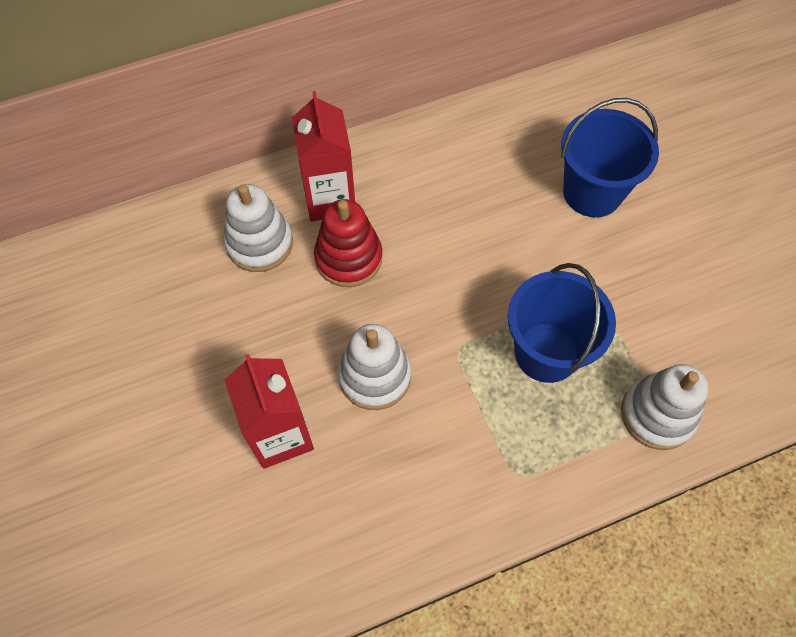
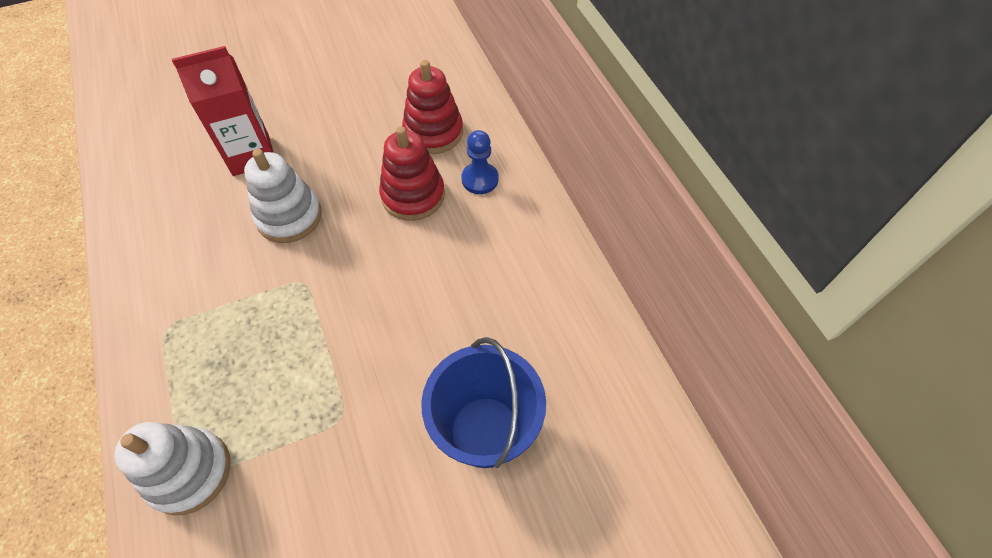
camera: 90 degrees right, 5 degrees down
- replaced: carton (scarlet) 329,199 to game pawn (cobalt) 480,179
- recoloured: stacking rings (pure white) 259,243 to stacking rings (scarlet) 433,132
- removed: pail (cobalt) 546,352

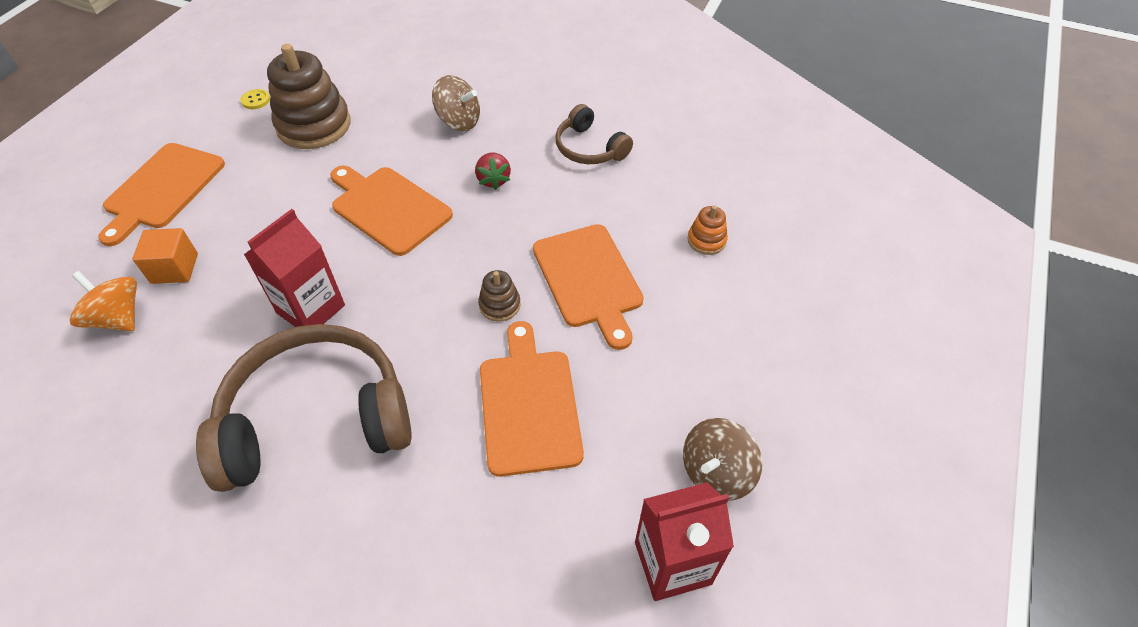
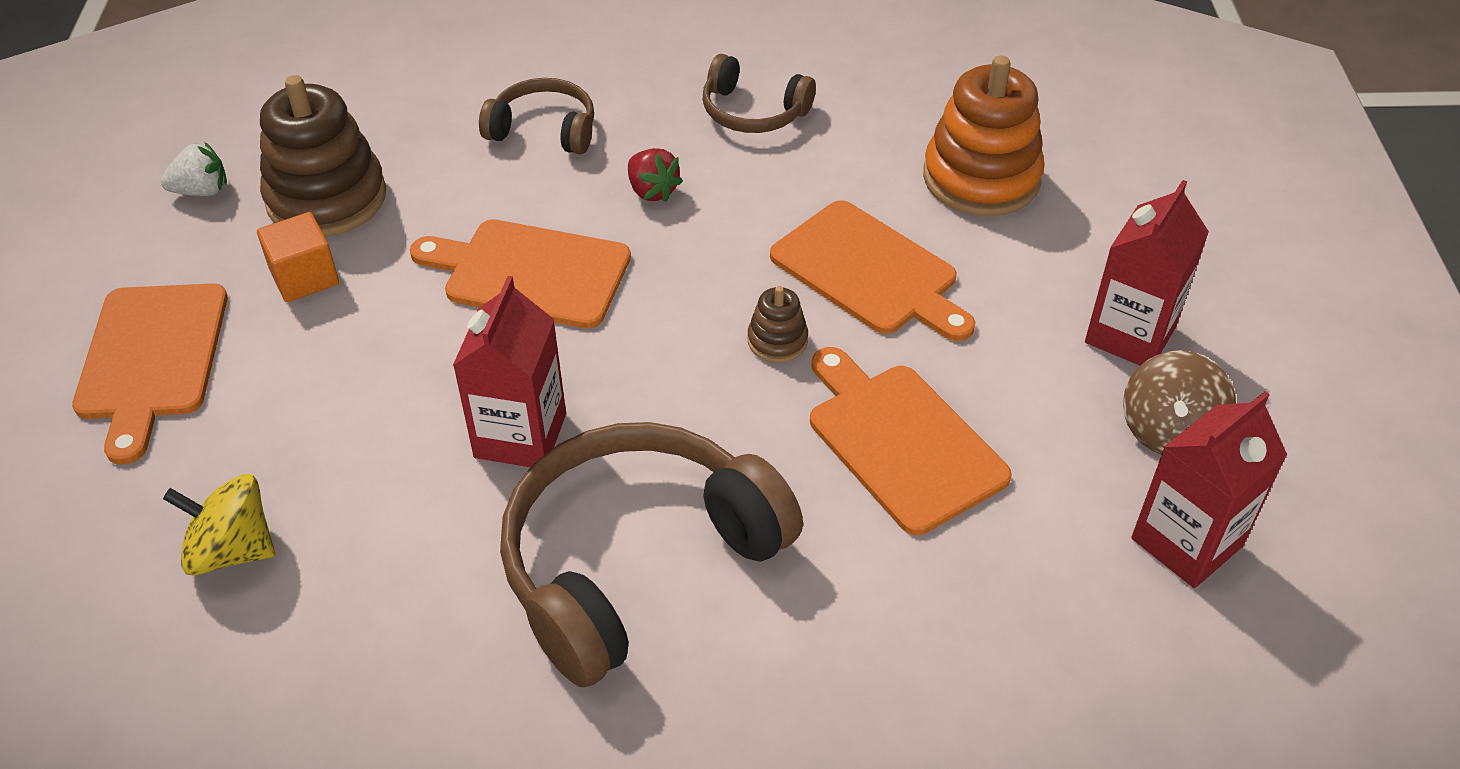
camera: 25 degrees left, 5 degrees down
- replaced: spinning top (dark brown) 459,121 to over-ear headphones (dark brown) 544,130
- replaced: sewing button (bright yellow) 255,100 to strawberry (pure white) 201,191
- resized: stacking rings (orange) 706,240 = 981,178 x2.16
- moved: block (orange) 174,268 to 304,277
- recoloured: spinning top (orange) 118,318 to spinning top (bright yellow) 232,550
- added: carton (scarlet) 1130,335

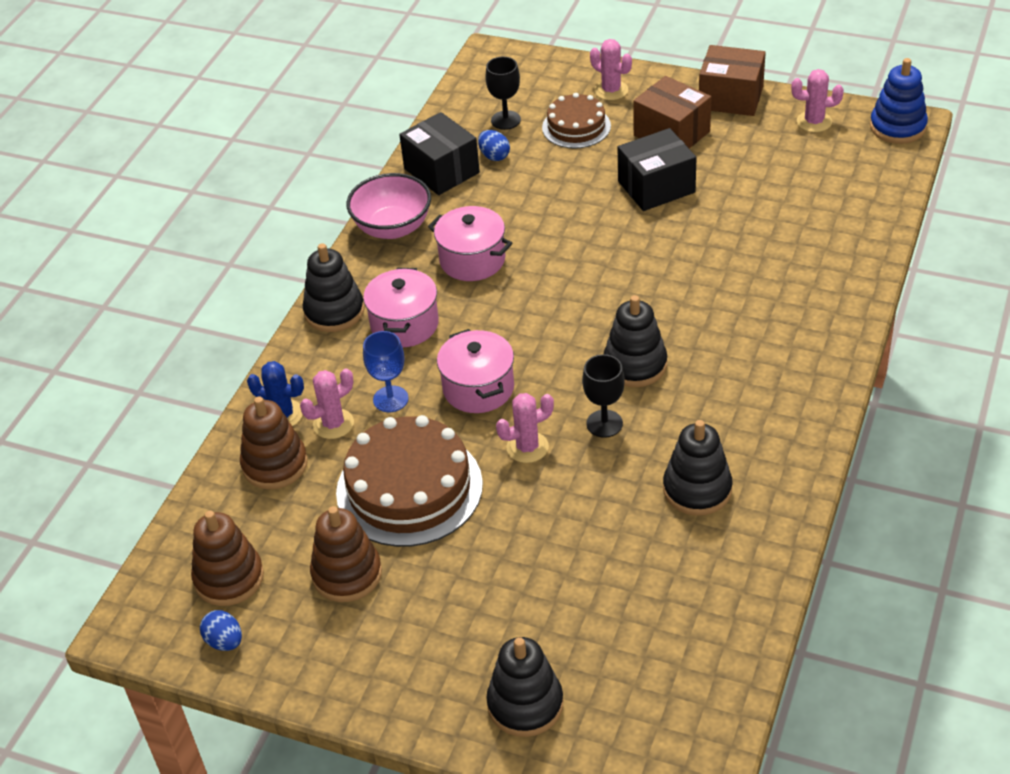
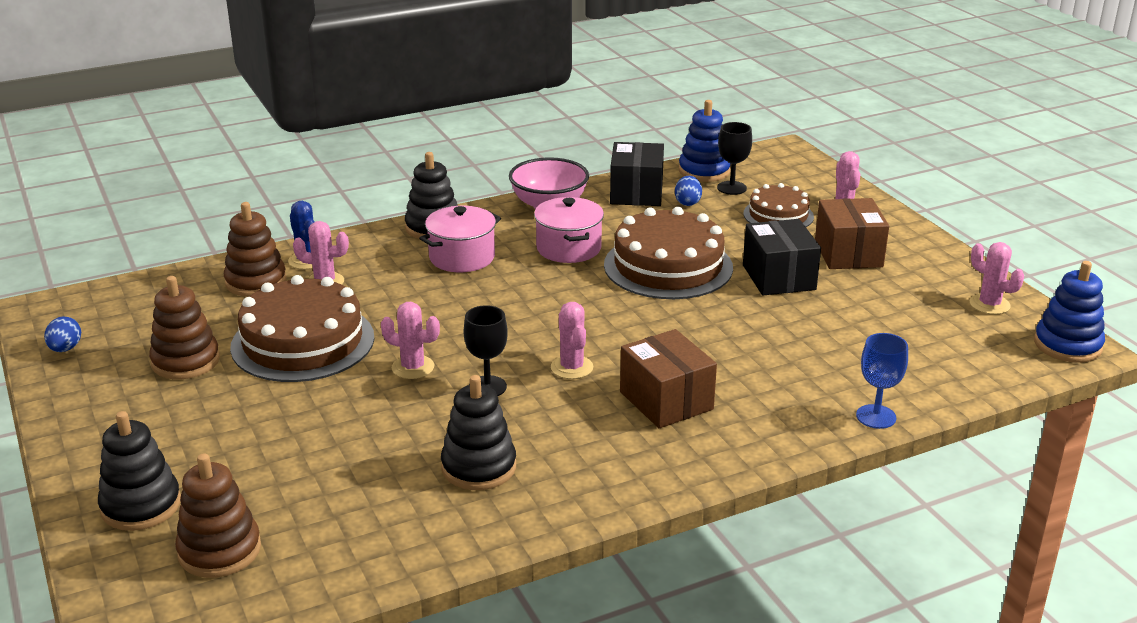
camera: 40 degrees right, 15 degrees down
- moved: package (dark brown) 730,98 to 666,400
- turned: package (jet-black) 656,187 = 778,277 60 degrees clockwise
- replaced: stacking rings (jet-black) 635,365 to saguaro cactus (rose-pink) 572,367
- removed: cooking pot (rose-pink) 478,388
- moved: wine glass (cobalt) 390,399 to 876,416
- moved: stacking rings (dark brown) 229,578 to 219,550
- added: stacking rings (cobalt) 704,171
- added: layer cake (dark brown) 668,266

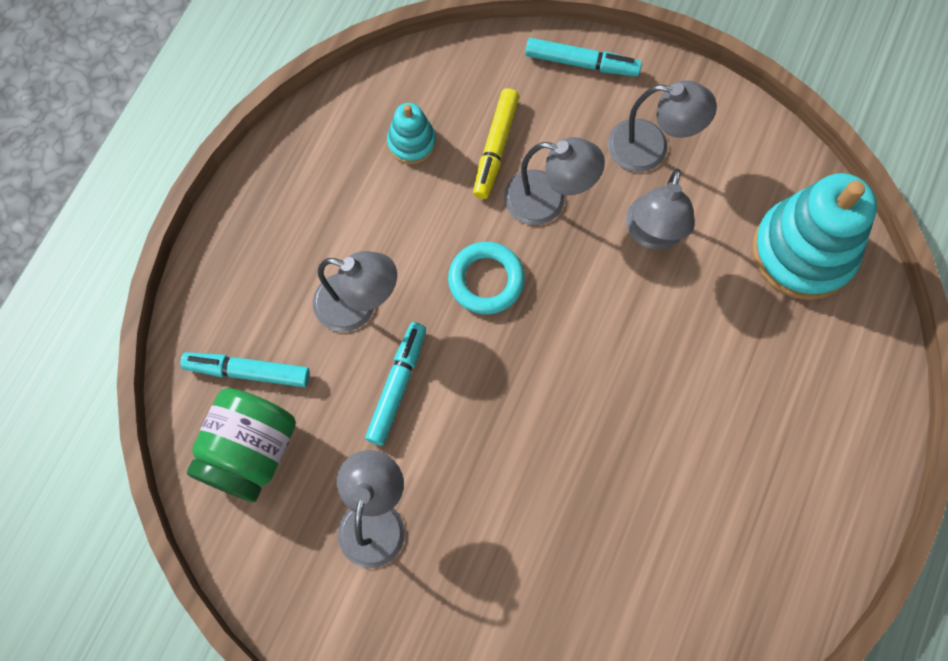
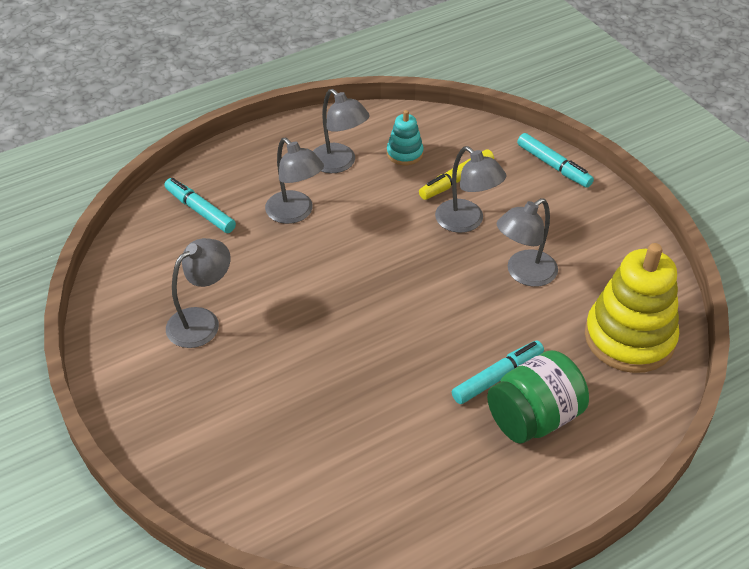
camera: 35 degrees right, 25 degrees down
- moved: lamp (ash-grey) 650,148 to 339,164
- recoloured: stacking rings (teal) 803,252 to stacking rings (bright yellow) 629,338
- removed: ring (teal) 486,280
- moved: marker (teal) 397,386 to 497,377
- moved: jar (emerald) 250,451 to 534,417

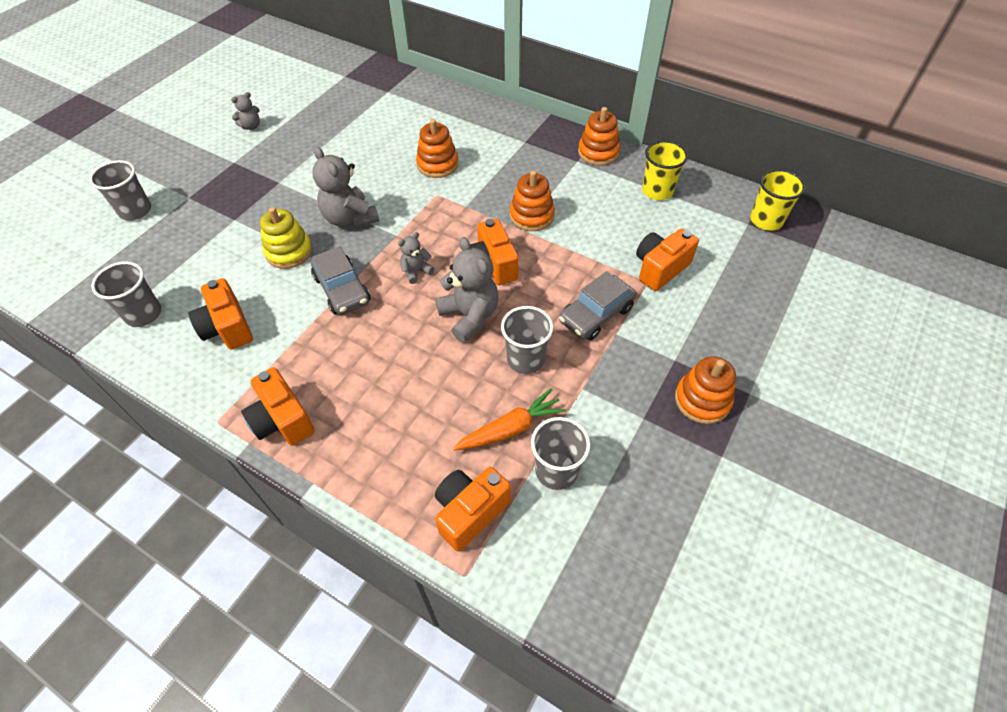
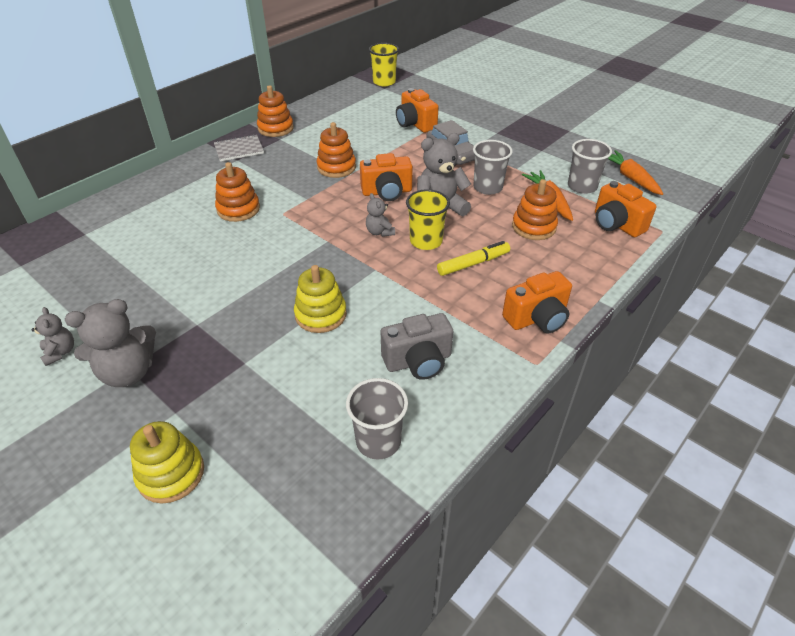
camera: 80 degrees left, 10 degrees down
- moved: cup (bright yellow) 657,191 to 426,241
- moved: stuffed bear (ash-grey) 350,218 to 128,372
- replaced: cup (ash-grey) 135,211 to stacking rings (bright yellow) 171,474
- removed: automobile (ash-grey) 342,289
- recoloured: photo camera (orange) 227,328 to photo camera (ash-grey) 418,361
- moved: stacking rings (orange) 702,400 to 533,227
- added: notebook (ash-grey) 239,149
- added: toy carrot (orange) 630,178
- added: marker (bright yellow) 473,264

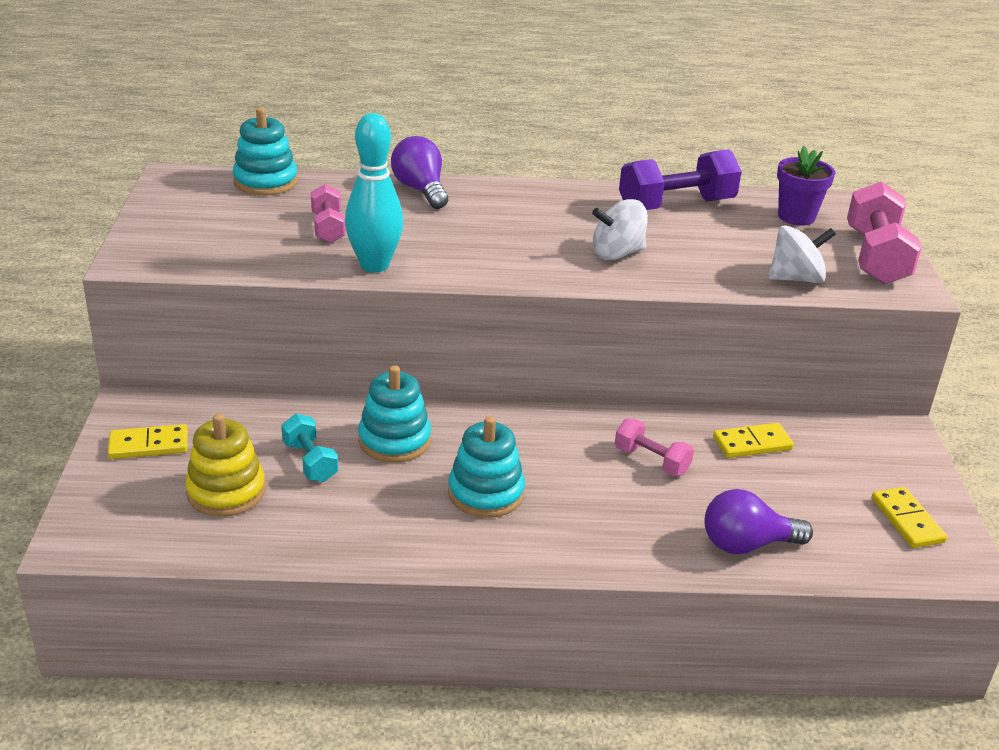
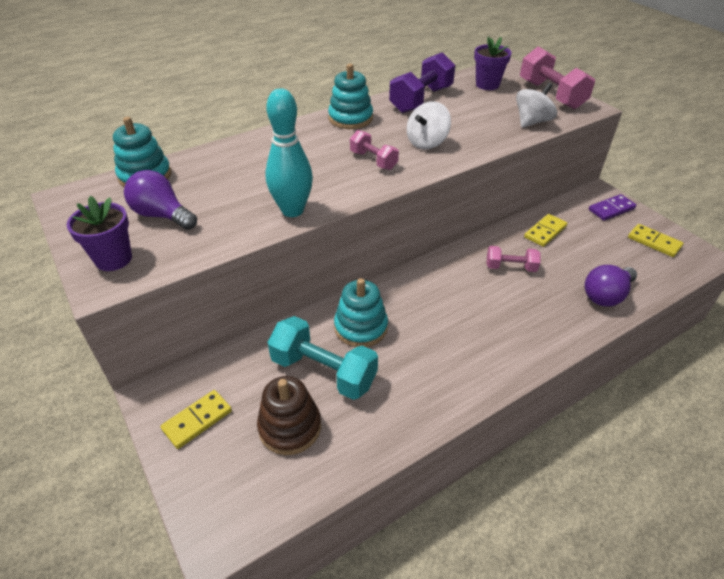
camera: 30 degrees left, 10 degrees up
- moved: light bulb (purple) 420,190 to 162,215
- moved: dumbbell (rose-pink) 328,228 to 373,160
- recoloured: stacking rings (bright yellow) 226,492 to stacking rings (dark brown) 290,427
- resized: dumbbell (teal) 310,462 = 323,372 x1.74
- moved: stacking rings (teal) 486,493 to 350,118
- added: domino tile (purple) 611,209
- added: potted plant (purple) 113,259

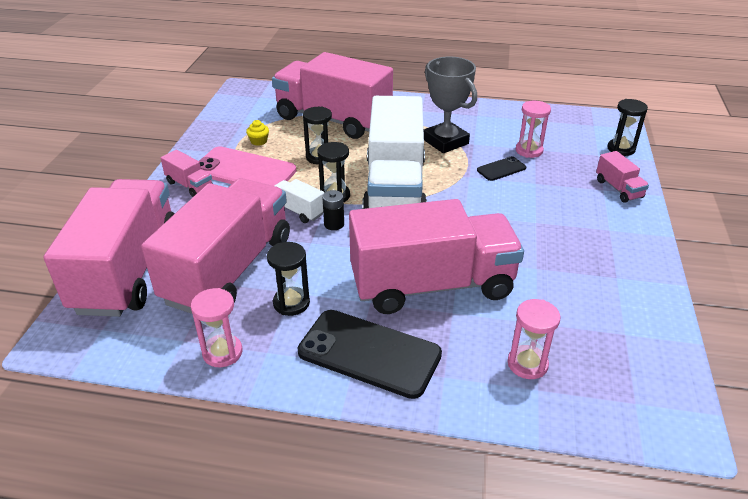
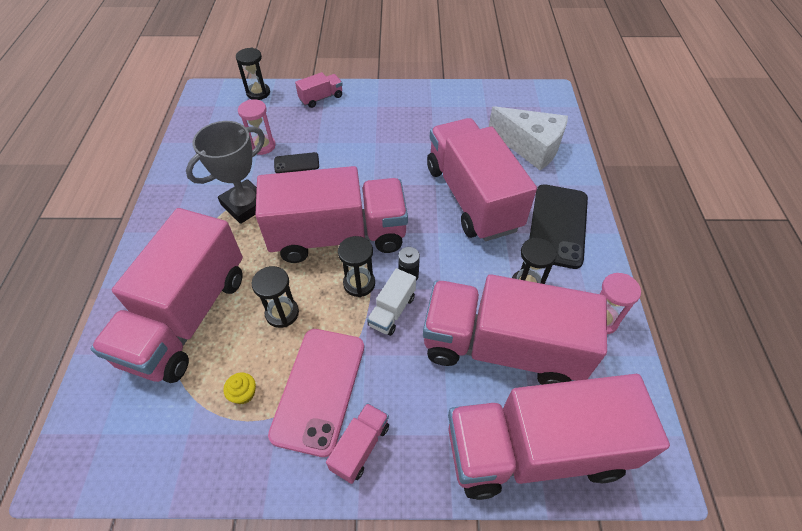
camera: 100 degrees left, 15 degrees up
- recoloured: truck (pure white) 395,188 to truck (rose-pink) 338,236
- turned: smartphone (jet-black) 501,169 = 296,163 60 degrees counterclockwise
- replaced: hourglass (rose-pink) 527,364 to cheese wedge (pure white) 530,147

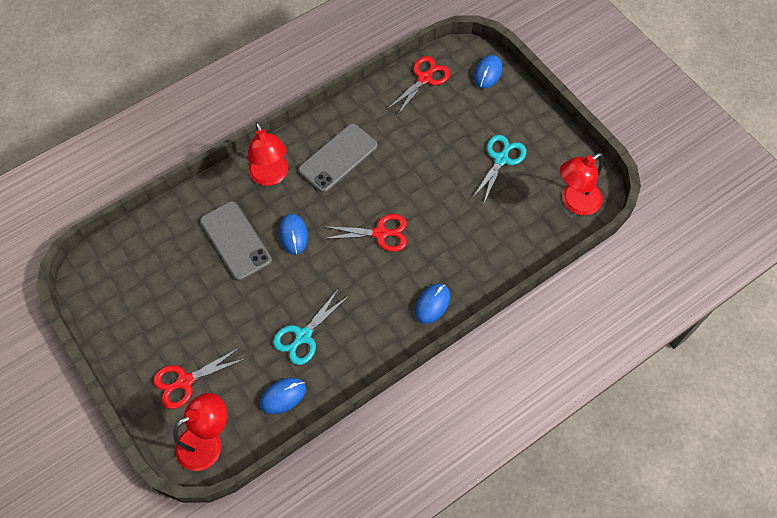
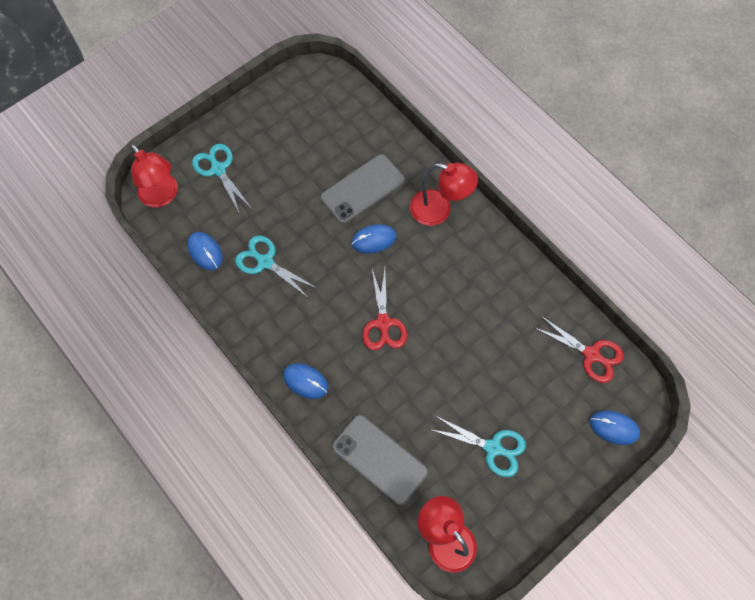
camera: 85 degrees right, 5 degrees up
- turned: lamp (scarlet) 271,176 = 439,210 135 degrees counterclockwise
- moved: smartphone (ash-grey) 338,158 to 379,459
- recoloured: scissors (scarlet) 185,381 to scissors (teal) 218,169

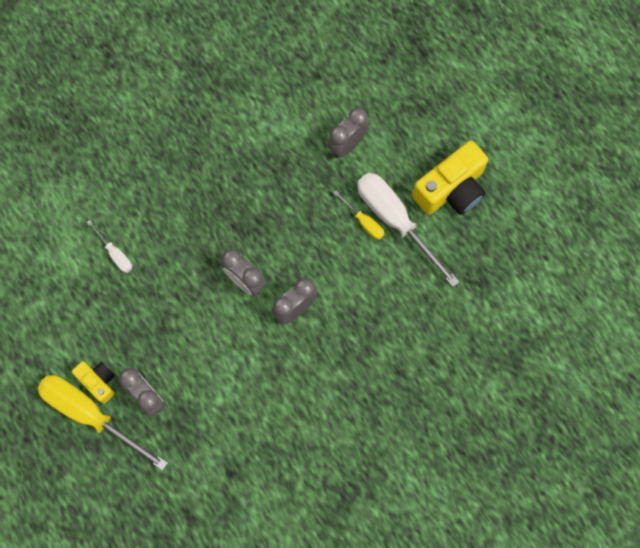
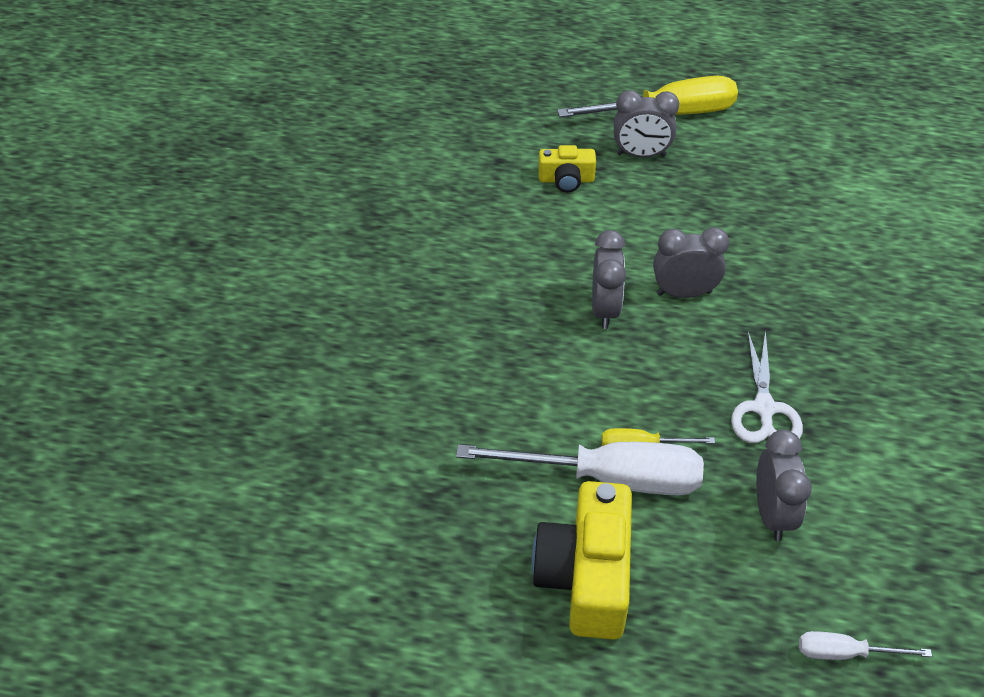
camera: 135 degrees right, 25 degrees down
- moved: hand screwdriver (pure white) 115,254 to 845,653
- moved: photo camera (bright yellow) 98,381 to 566,180
- added: scissors (pure white) 764,409

